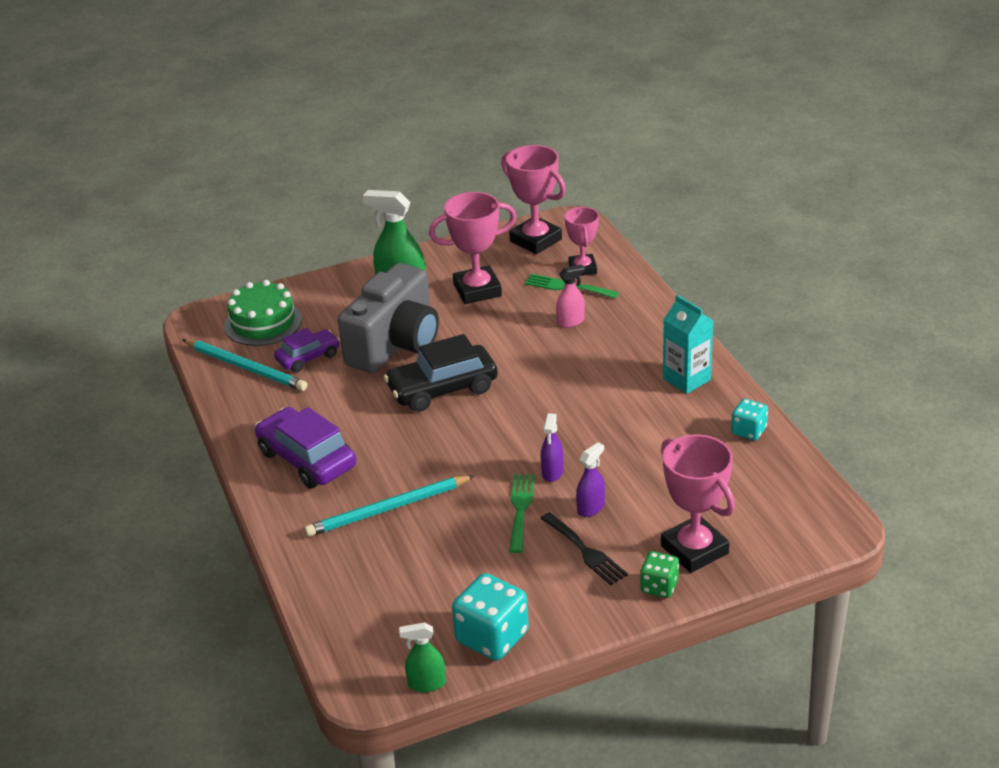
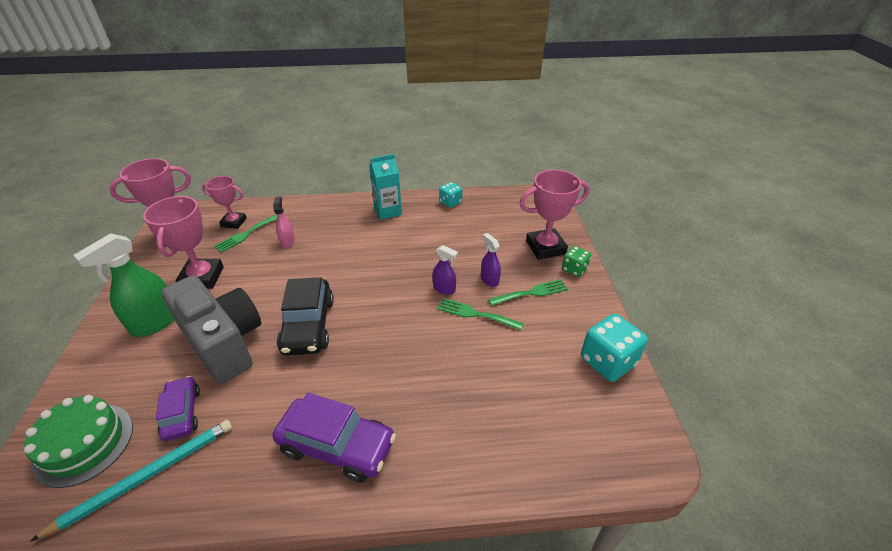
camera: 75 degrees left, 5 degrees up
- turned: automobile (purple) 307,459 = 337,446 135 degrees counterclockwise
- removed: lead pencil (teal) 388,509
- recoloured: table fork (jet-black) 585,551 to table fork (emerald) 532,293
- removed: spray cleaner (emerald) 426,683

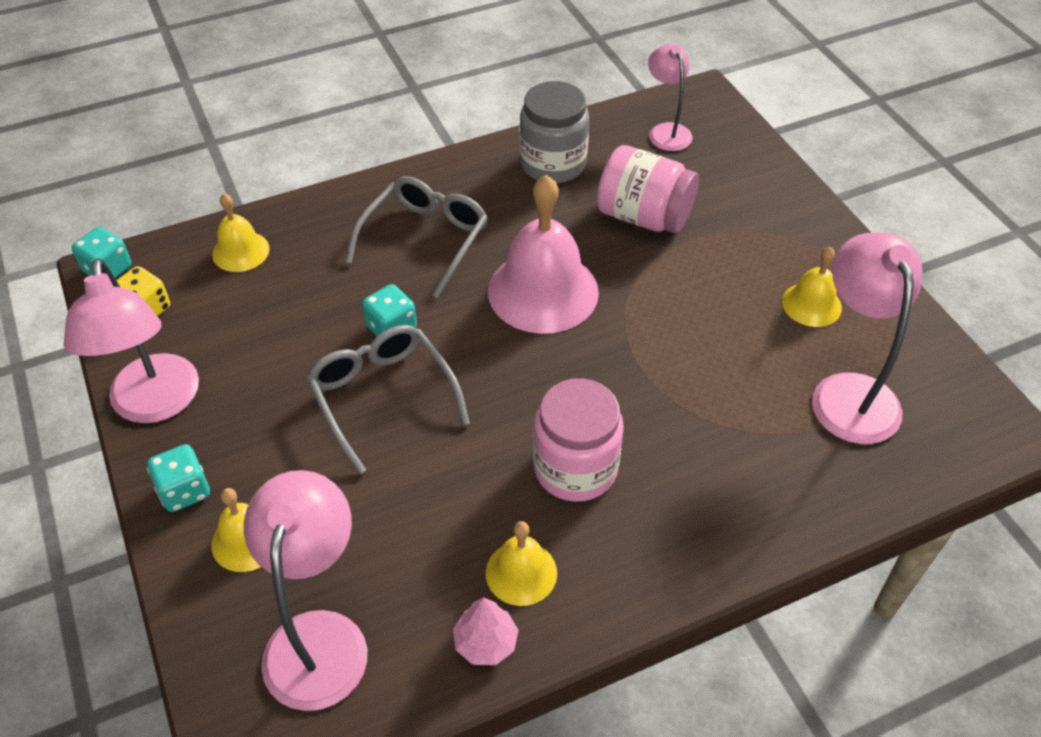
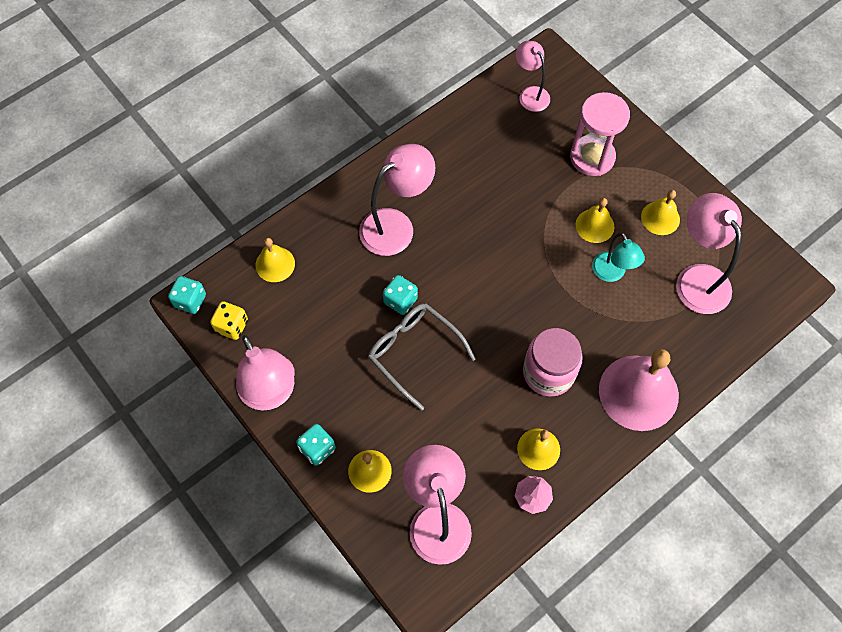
camera: 15 degrees left, 15 degrees up
- removed: jar (ash-grey) 553,164
- removed: jar (rose-pink) 643,216
- moved: bell (rose-pink) 543,291 to 638,392
- replaced: eyeglasses (ash-grey) 424,240 to lamp (rose-pink) 396,225
- added: hourglass (rose-pink) 592,157
- added: bell (bright yellow) 595,225
- added: lamp (teal) 612,273

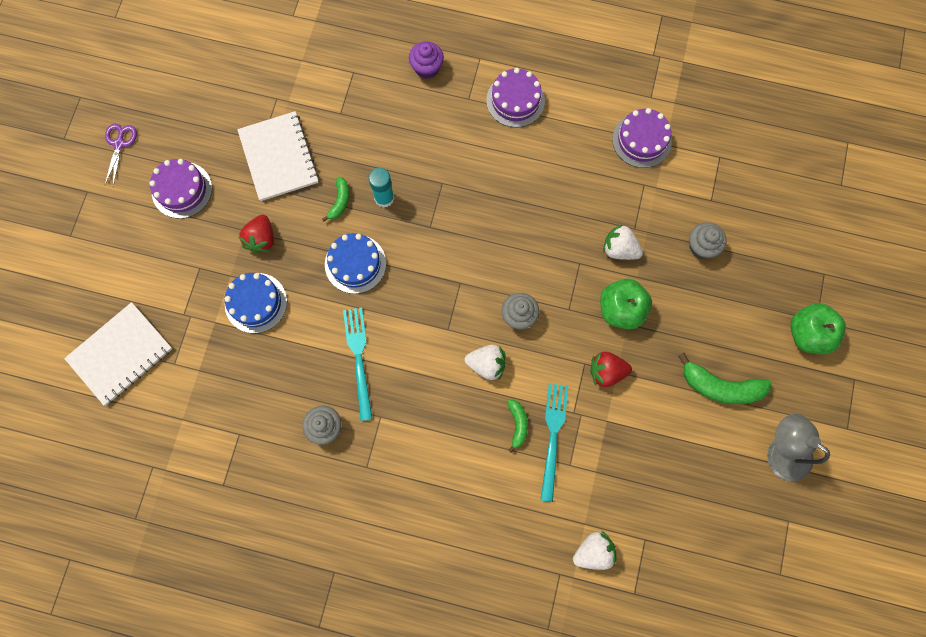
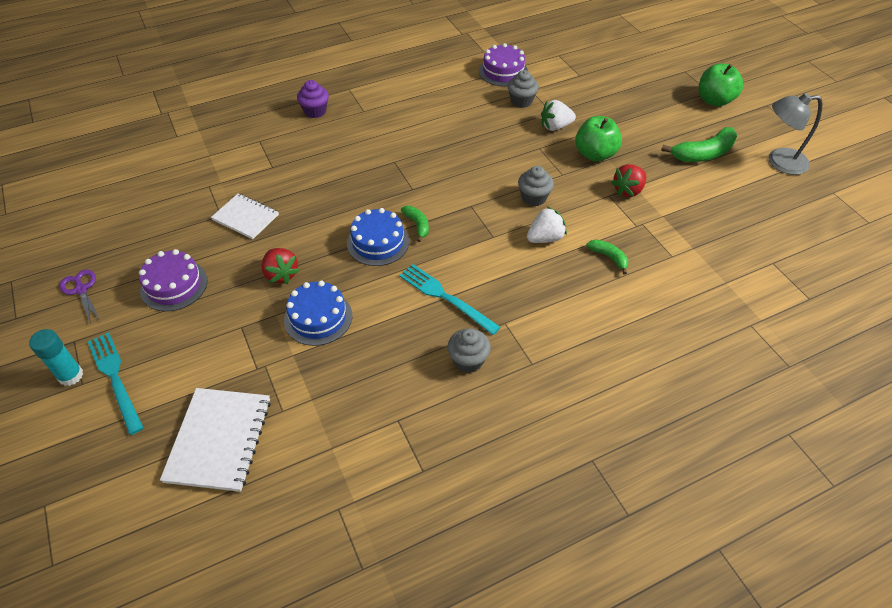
camera: 40 degrees left, 25 degrees down
- removed: layer cake (purple) 515,100
- resized: notebook (pure white) 279,157 = 245,217 x0.66
- moved: glue stick (teal) 384,198 to 70,375
- moved: banana fruit (emerald) 340,201 to 417,225
- moved: fairy cake (ash-grey) 701,246 to 521,101
- moved: table fork (teal) 553,437 to 115,379
- removed: strawberry (pure white) 593,551

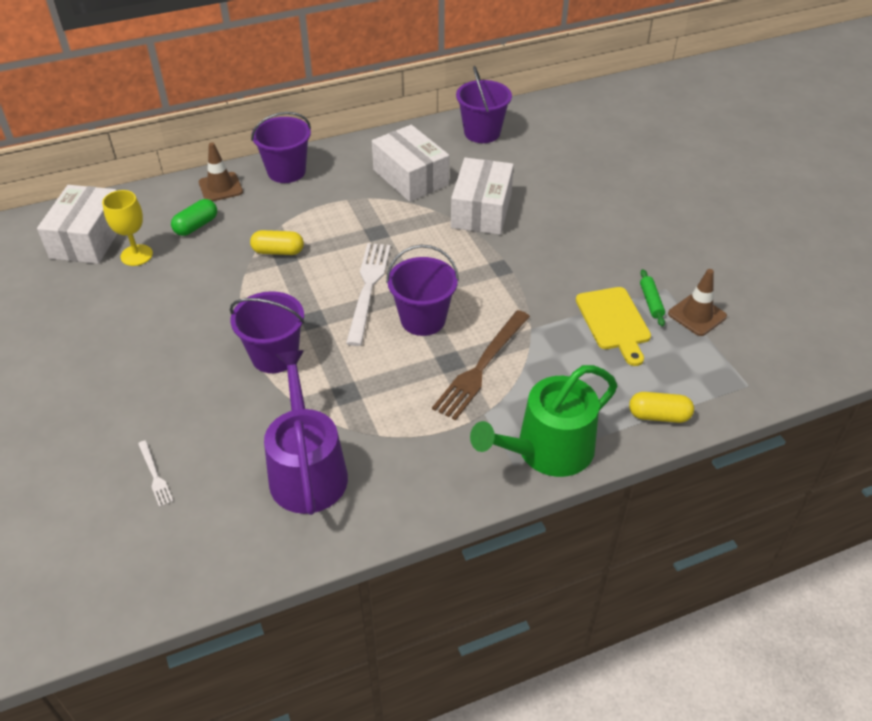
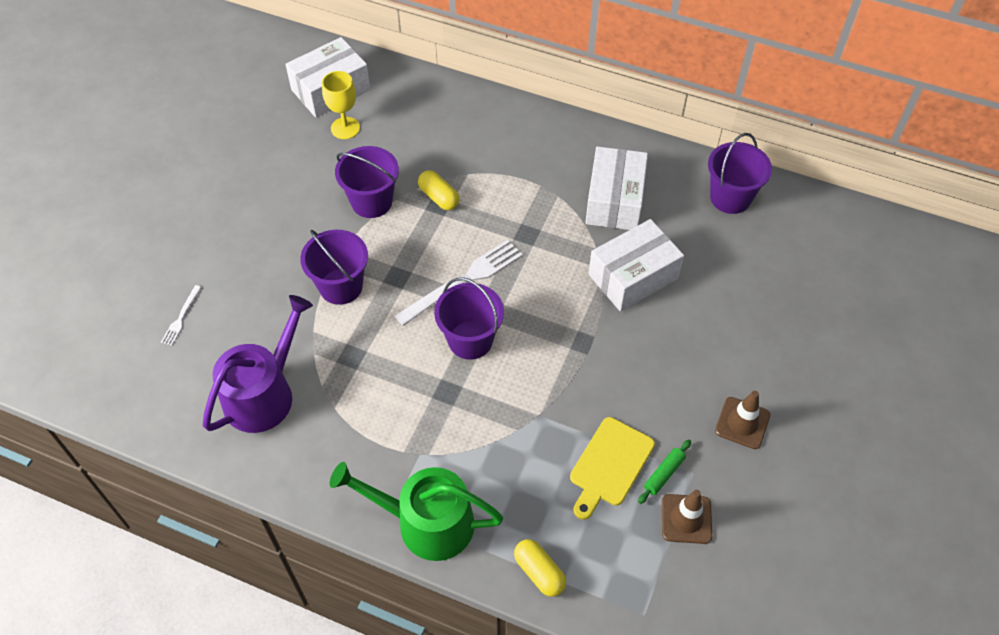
camera: 45 degrees right, 10 degrees up
- moved: pail (purple) 286,171 to 372,202
- moved: road cone (dark brown) 220,187 to 742,423
- removed: pill shape (emerald) 196,226
- removed: table fork (dark brown) 481,367

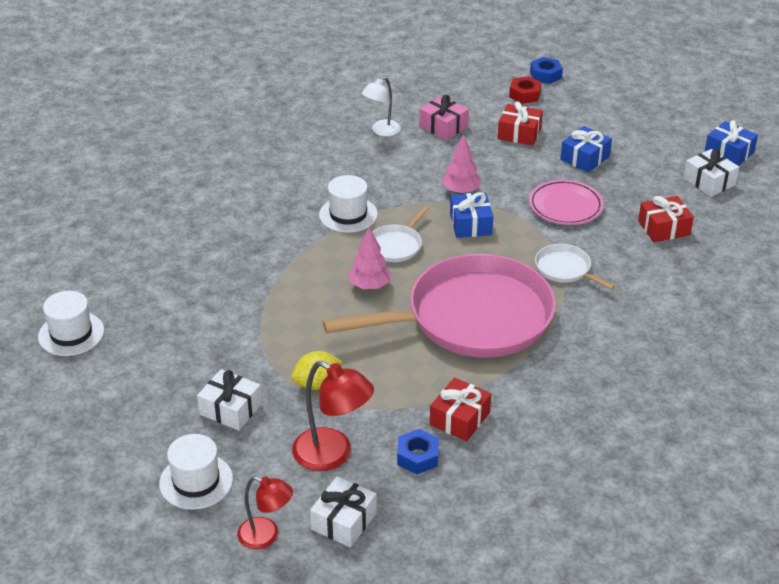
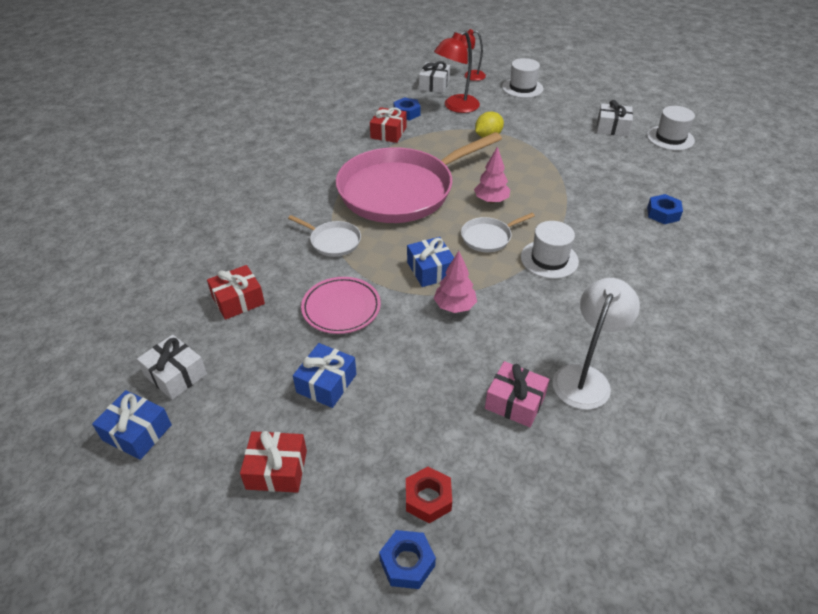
camera: 165 degrees right, 5 degrees up
- resized: lamp (pure white) 381,131 = 585,377 x1.53
- moved: wrapped gift (scarlet) 519,133 to 276,469
- turned: skillet (pure white) 396,245 = 488,237 135 degrees counterclockwise
- turned: lamp (scarlet) 332,455 = 456,107 60 degrees counterclockwise
- moved: wrapped gift (pure white) 230,409 to 612,128
- added: nut (cobalt) 663,213

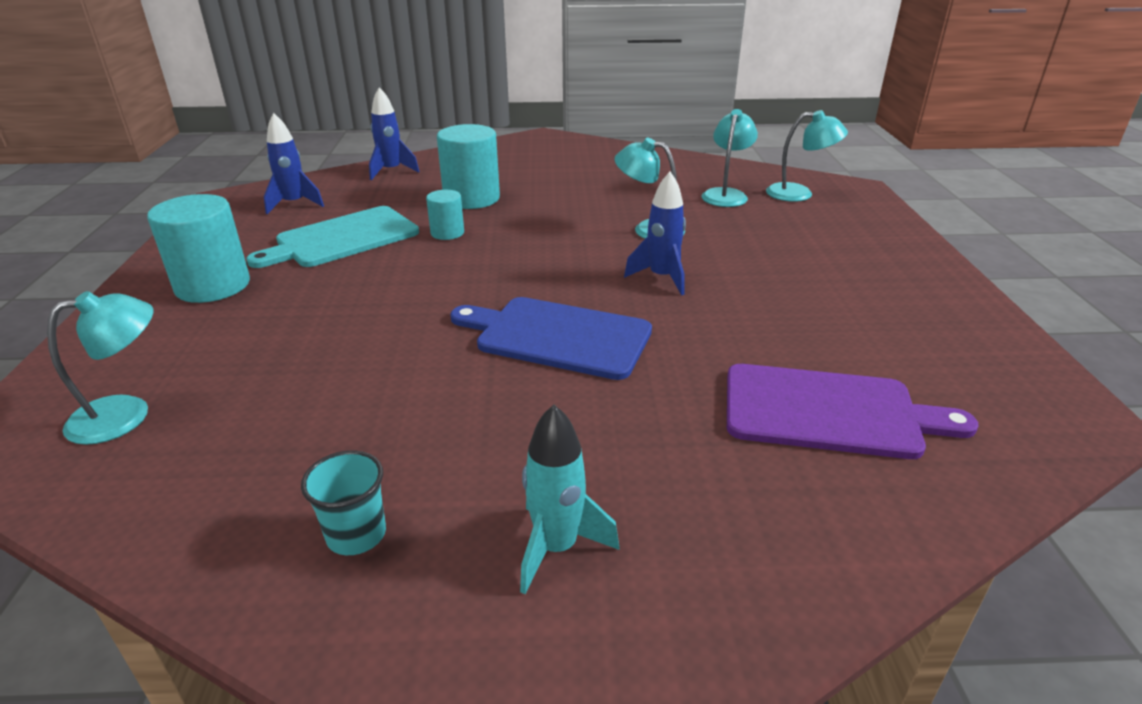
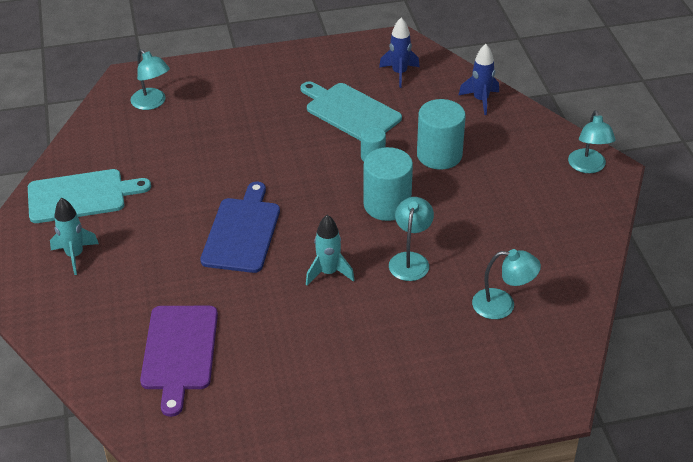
camera: 80 degrees right, 10 degrees up
- moved: lamp (teal) 799,194 to 588,167
- recoloured: rocket (cobalt) 661,278 to rocket (teal) 328,273
- moved: cylinder (teal) 213,286 to 387,205
- replaced: cup (teal) 356,534 to chopping board (teal) 81,196

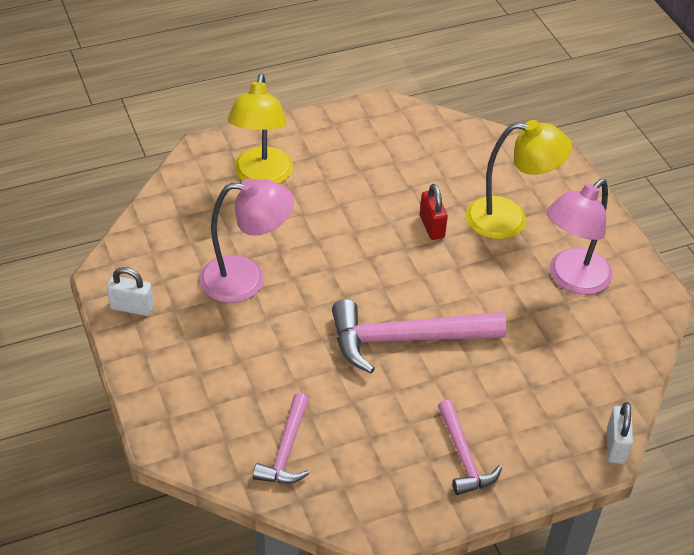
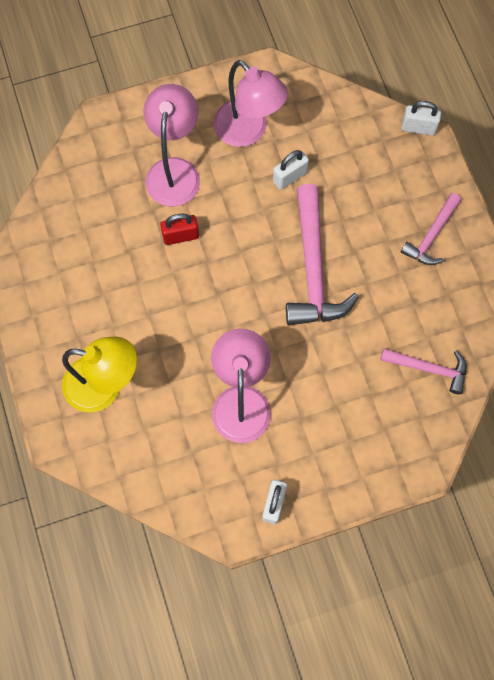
camera: 85 degrees left, 25 degrees up
- recoloured: lamp (bright yellow) 509,219 to lamp (rose-pink) 174,171
- turned: claw hammer (rose-pink) 463,457 = 431,236 135 degrees clockwise
- added: lock (pure white) 289,177

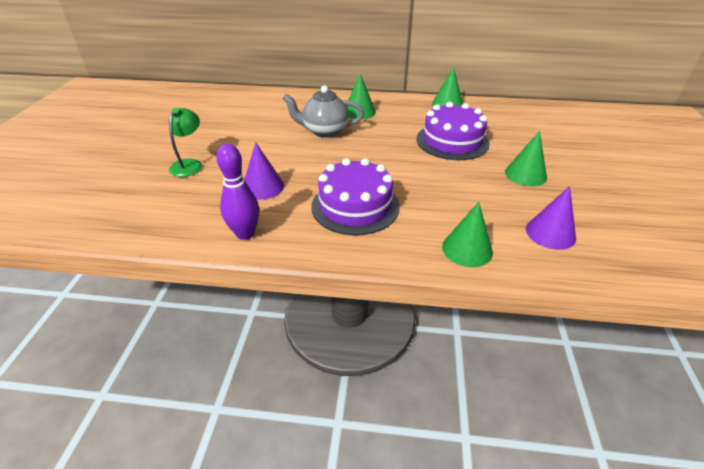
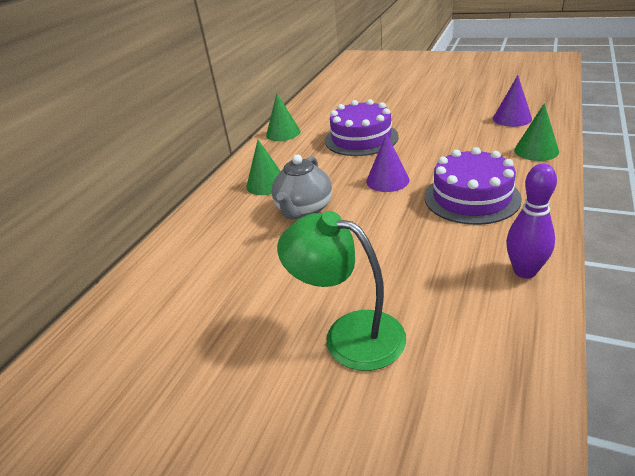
camera: 70 degrees left, 5 degrees down
- resized: lamp (emerald) 189,164 = 349,334 x1.54
- removed: solid cone (emerald) 525,174
- moved: solid cone (purple) 263,187 to 387,180

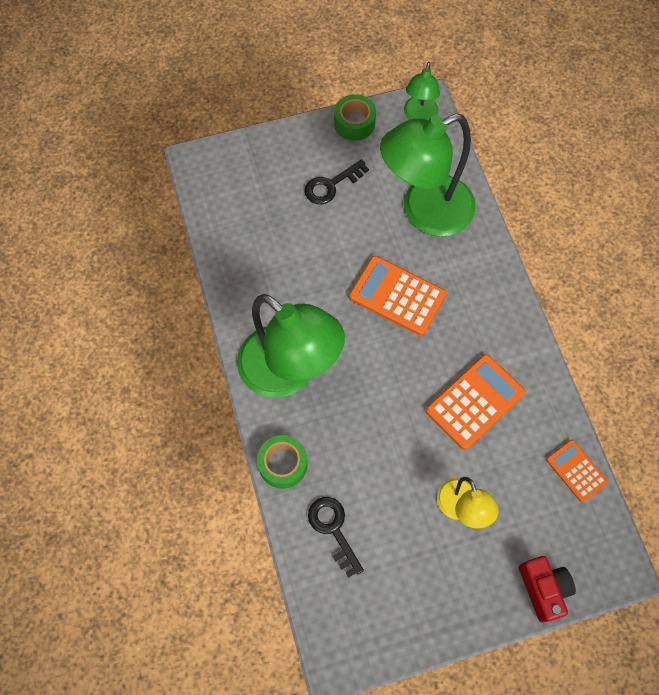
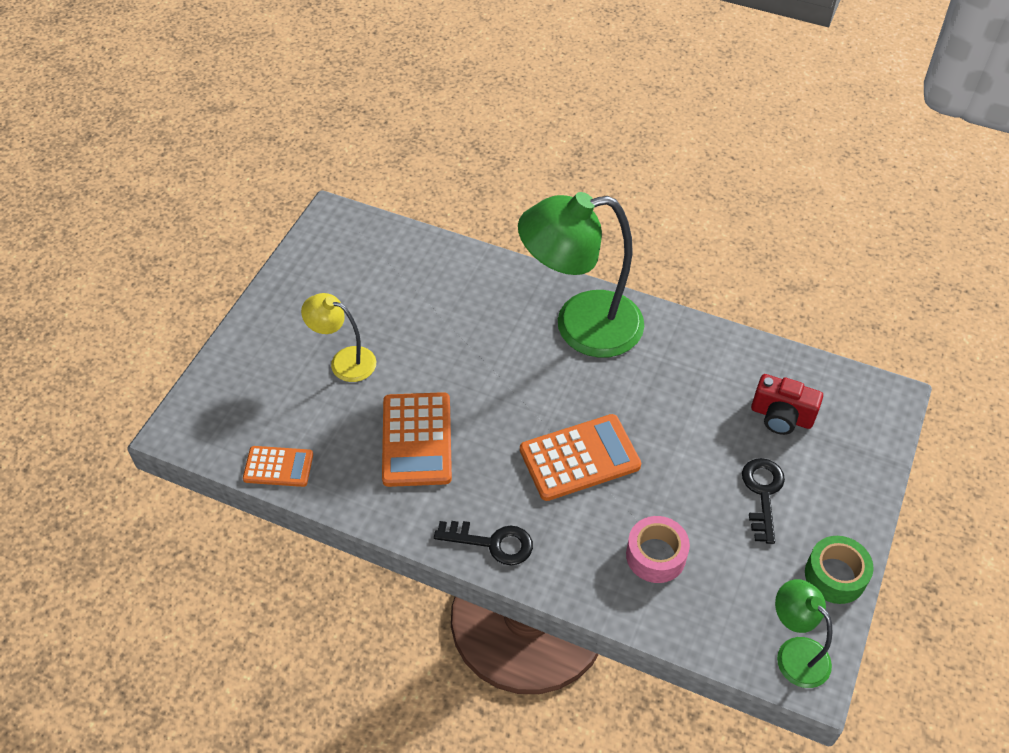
camera: 130 degrees right, 15 degrees down
- replaced: lamp (emerald) 424,212 to roll of tape (rose-pink) 656,555
- removed: roll of tape (emerald) 283,464
- moved: latchkey (jet-black) 333,529 to 492,543
- moved: photo camera (scarlet) 543,589 to 781,416

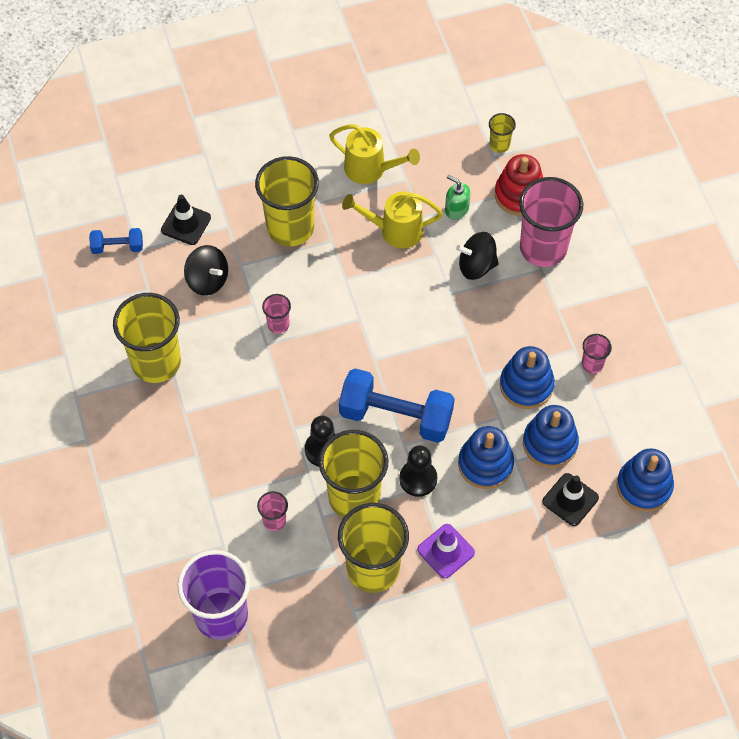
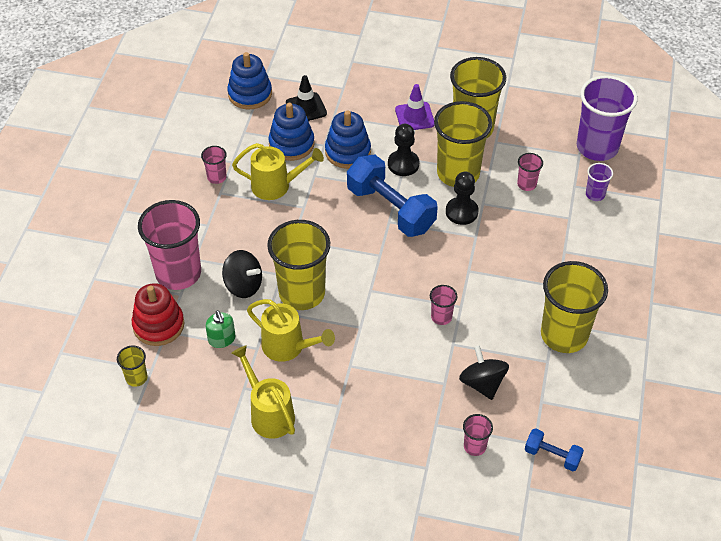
camera: 150 degrees left, 10 degrees down
- moved: cup (bright yellow) 290,228 to 302,293
- replaced: road cone (jet-black) 186,224 to cup (rose-pink) 475,446
- replaced: stacking rings (cobalt) 526,385 to watering pot (bright yellow) 277,186
- added: cup (purple) 595,194

